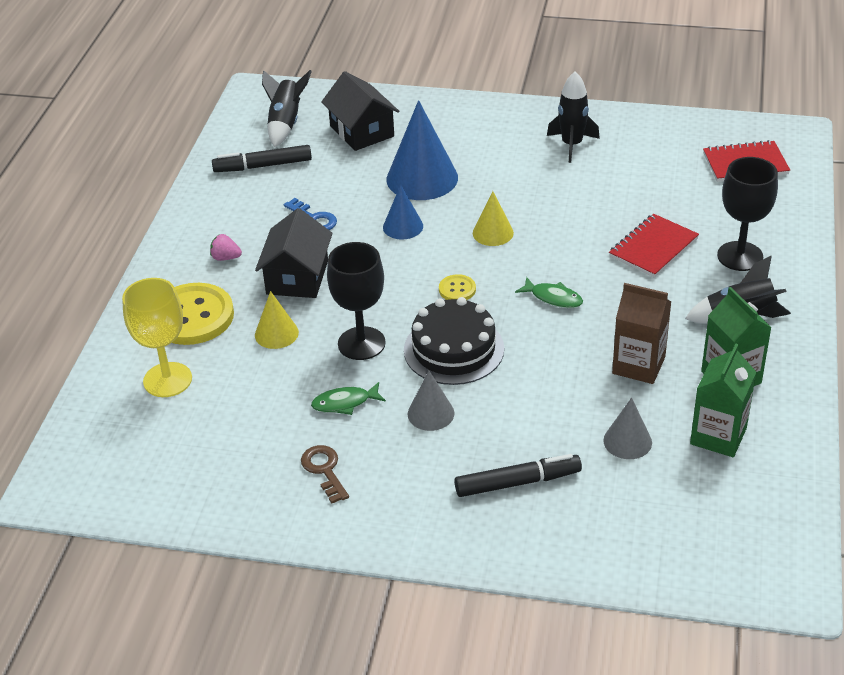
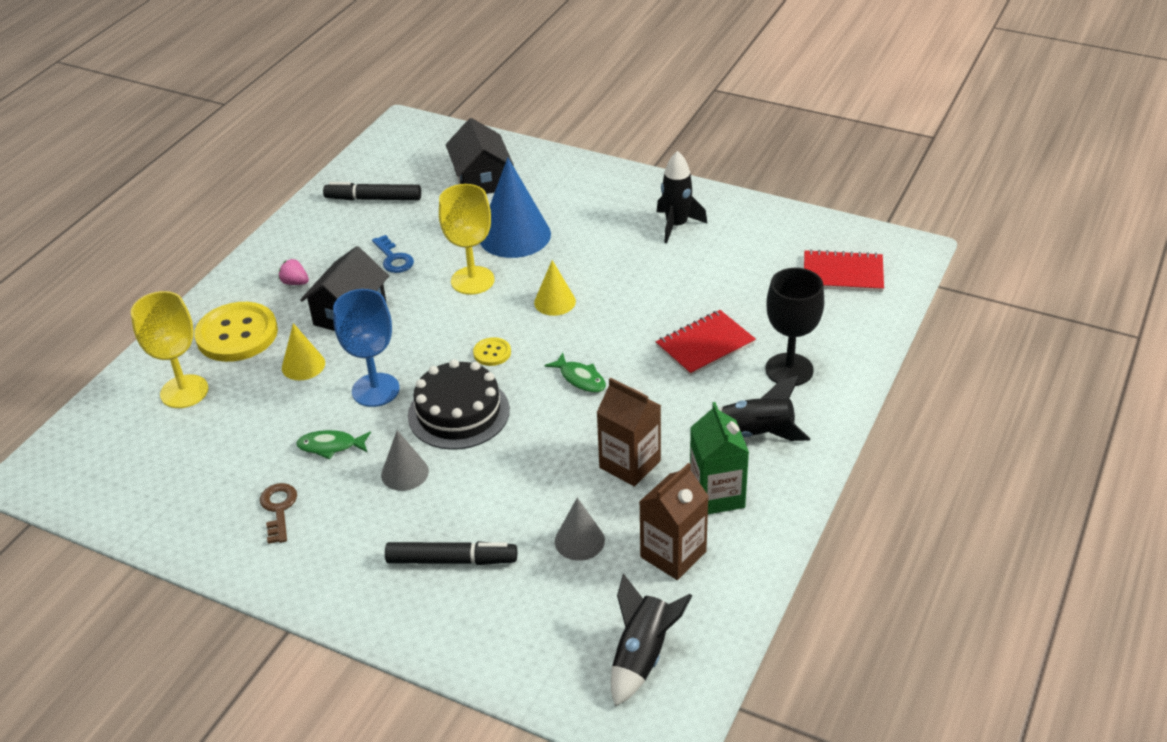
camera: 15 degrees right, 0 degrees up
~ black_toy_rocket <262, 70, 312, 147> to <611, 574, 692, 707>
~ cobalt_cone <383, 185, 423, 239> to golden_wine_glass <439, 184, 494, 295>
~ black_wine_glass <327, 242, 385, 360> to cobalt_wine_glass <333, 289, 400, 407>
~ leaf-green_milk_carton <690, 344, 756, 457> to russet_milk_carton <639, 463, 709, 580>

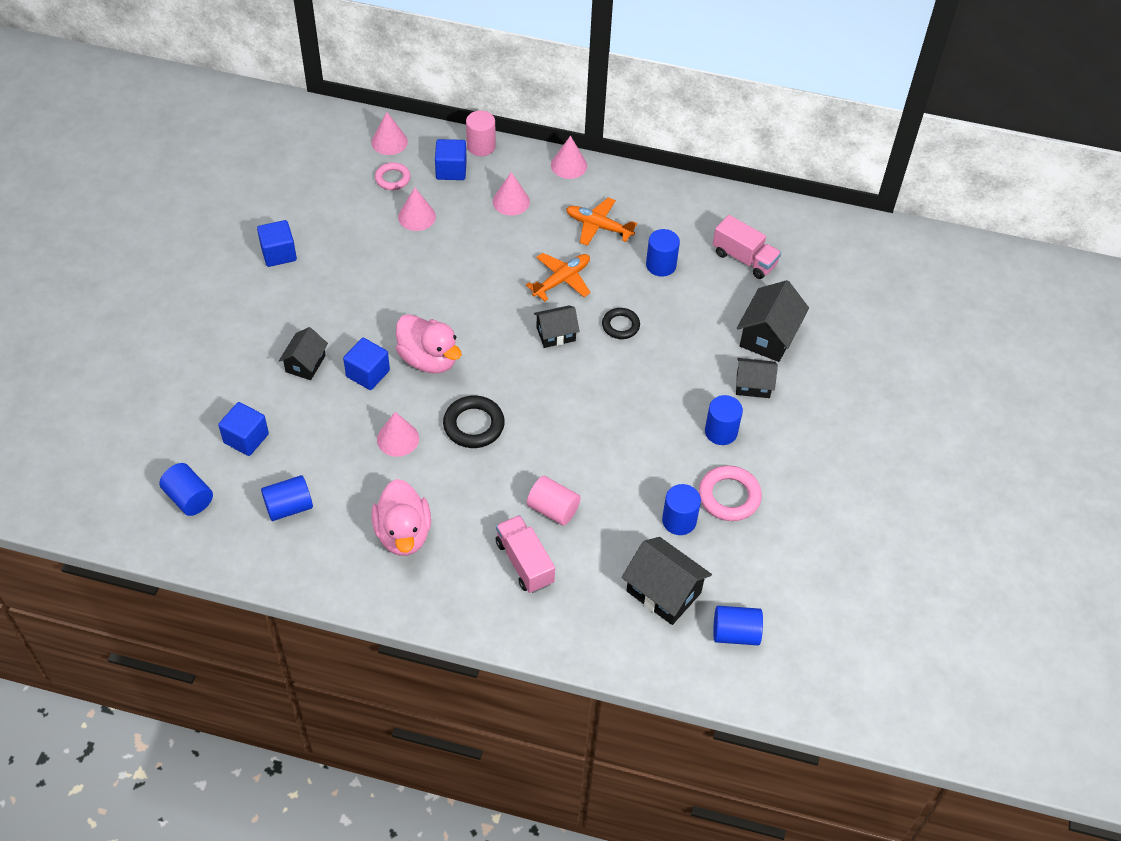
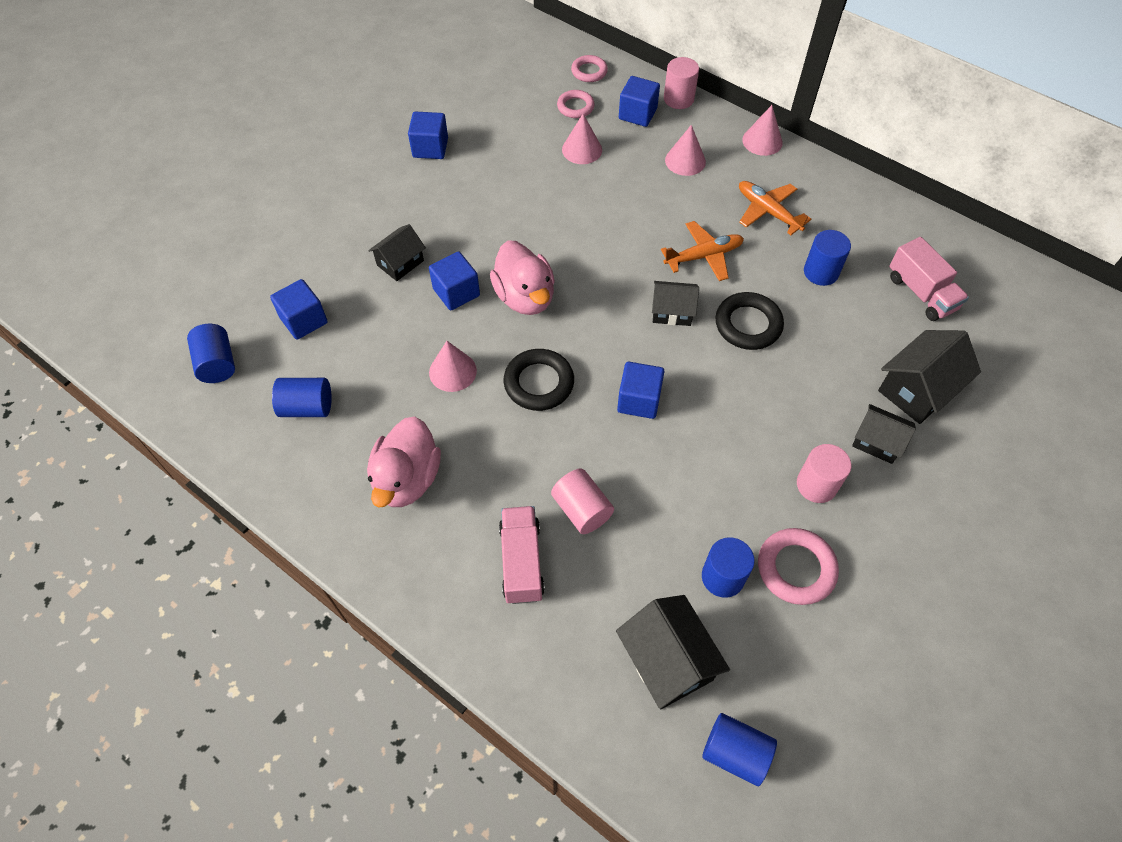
camera: 25 degrees right, 5 degrees up
+ cobalt_solid_cube <617, 362, 664, 419>
~ pink_cone <371, 112, 408, 155> to pink_ring <571, 55, 608, 82>
~ cobalt_cylinder <705, 395, 743, 445> to pink_cylinder <797, 444, 851, 503>
~ black_ring <602, 308, 640, 339> = <715, 292, 784, 350> x1.52

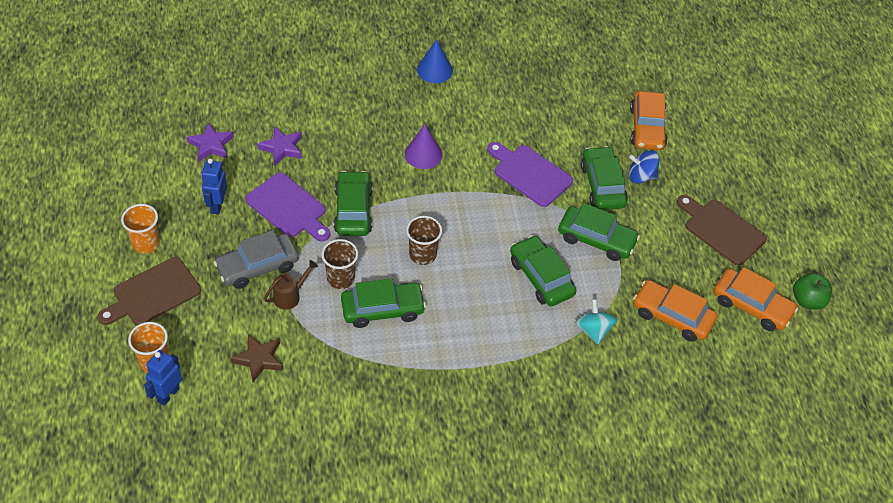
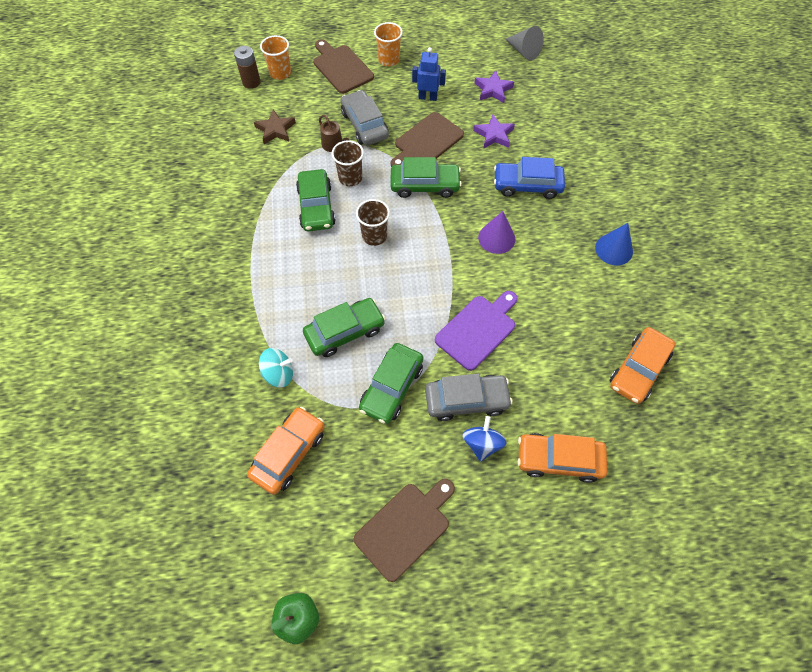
camera: 95 degrees right, 10 degrees up
+ cobalt_automobile <494, 157, 565, 199>
+ grey_cone <506, 26, 544, 61>
~ orange-coloured_automobile <714, 267, 798, 331> to <610, 327, 676, 404>
~ cobalt_robot <144, 350, 182, 406> to russet_power_cell <234, 46, 261, 89>
~ purple_bread_board <246, 173, 330, 242> to russet_bread_board <391, 112, 464, 167>
~ leaf-green_automobile <581, 146, 628, 210> to grey_automobile <425, 374, 513, 421>

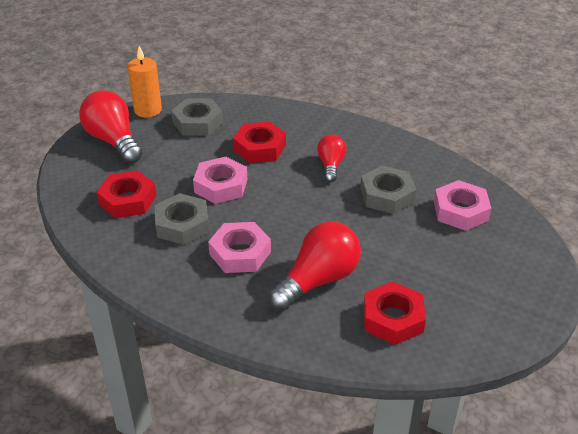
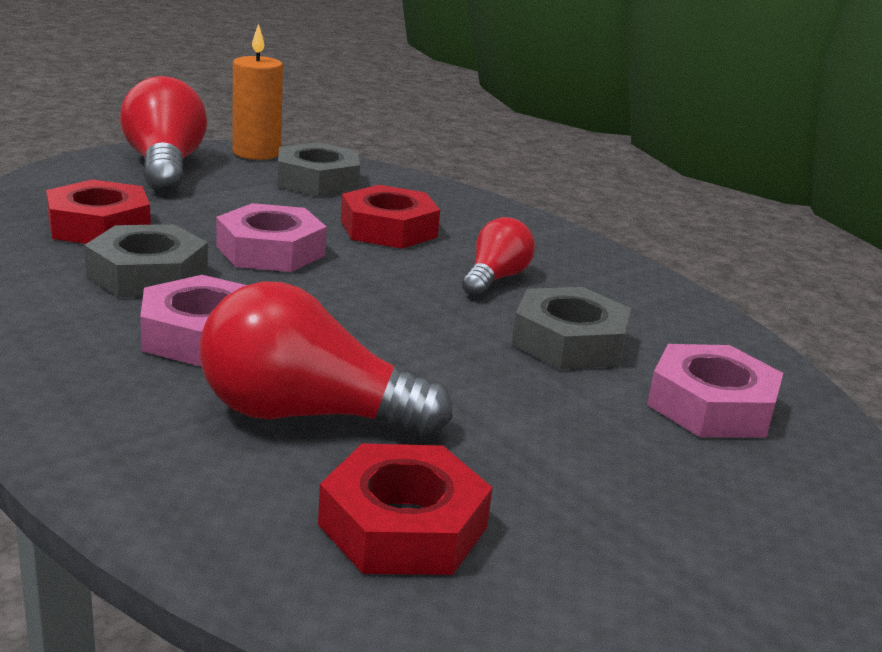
camera: 20 degrees right, 15 degrees down
~ crimson_light_bulb <269, 221, 361, 311> = <200, 281, 453, 437> 150 degrees counterclockwise

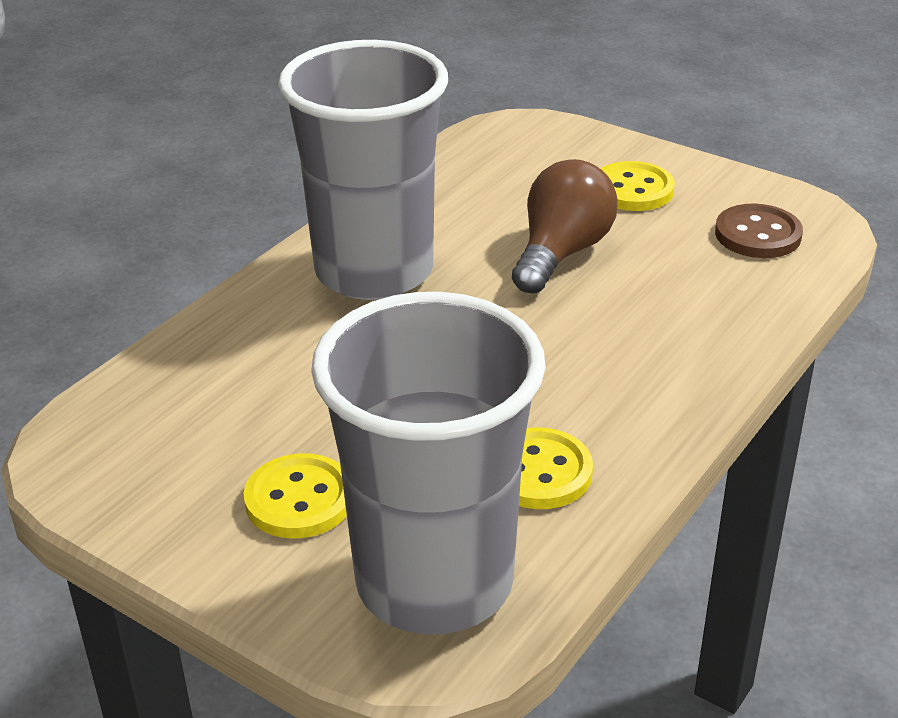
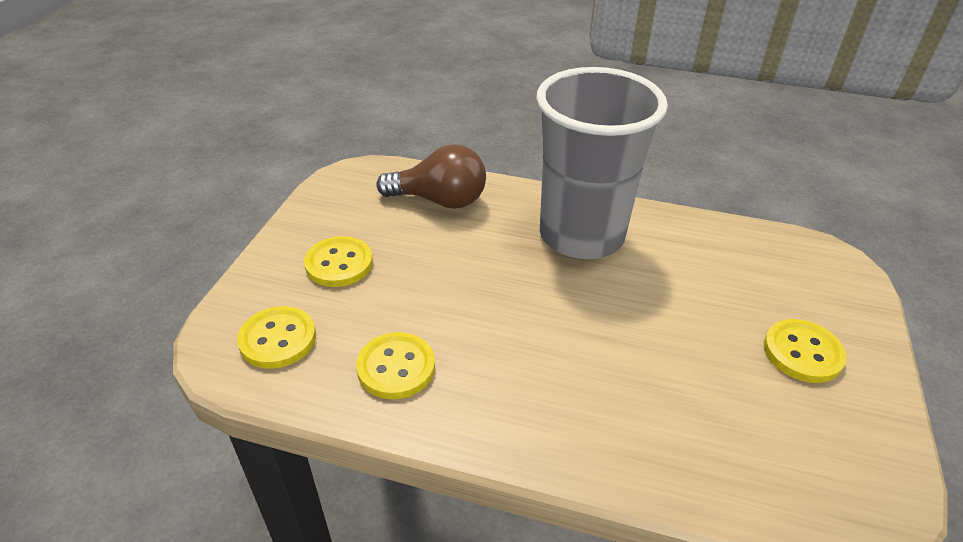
camera: 70 degrees right, 5 degrees up
- russet_sewing_button <715, 204, 803, 258>
~ russet_light_bulb <512, 159, 618, 294> to <376, 144, 486, 209>
~ grey_tumbler <311, 292, 546, 634> to golden_sewing_button <237, 306, 316, 369>

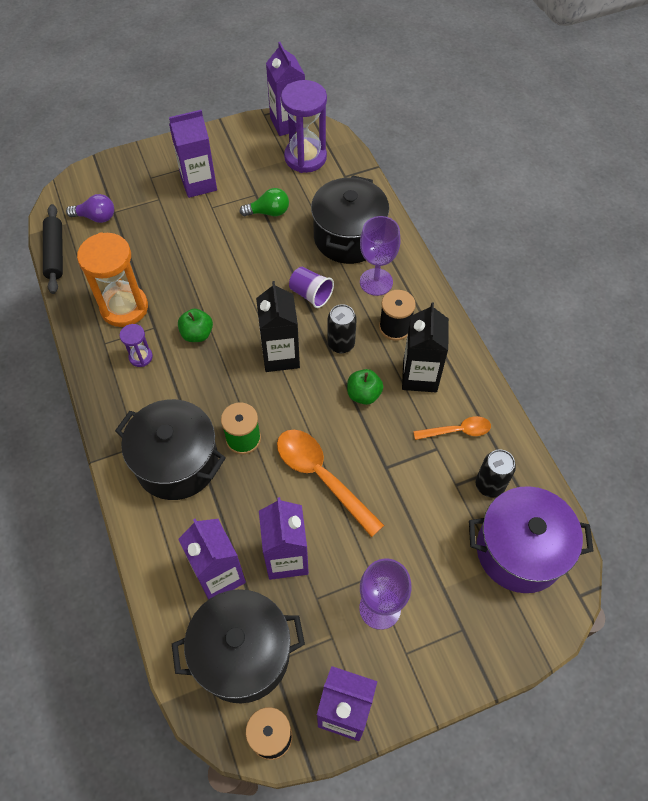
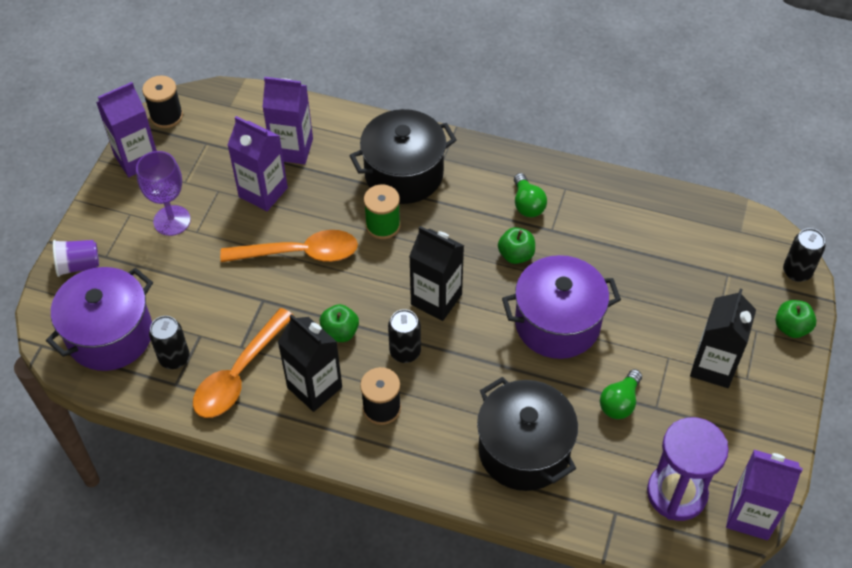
camera: 130 degrees right, 5 degrees down
- black_rolling_pin <43, 204, 63, 294>
- purple_light_bulb <66, 194, 114, 223>
- orange-coloured_hourglass <77, 232, 148, 327>
- black_cooking_pot <172, 589, 305, 703>
- purple_wine_glass <360, 216, 401, 296>
+ purple_cooking_pot <502, 255, 621, 359>
+ leaf-green_apple <775, 300, 816, 338>
+ black_tin <783, 228, 826, 282>
~ purple_tumbler <289, 267, 334, 308> to <53, 240, 99, 277>
~ purple_hourglass <120, 324, 153, 367> to leaf-green_light_bulb <514, 173, 547, 217>
~ purple_milk_carton <169, 110, 217, 198> to black_milk_carton <690, 289, 756, 388>
~ orange-coloured_spoon <413, 416, 491, 440> = <193, 308, 294, 418> x1.74

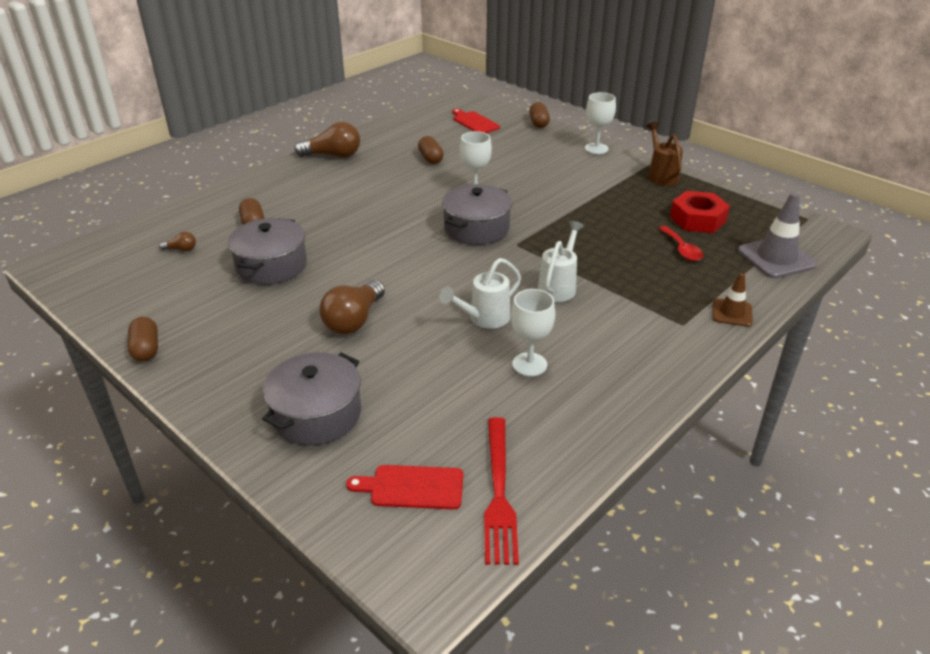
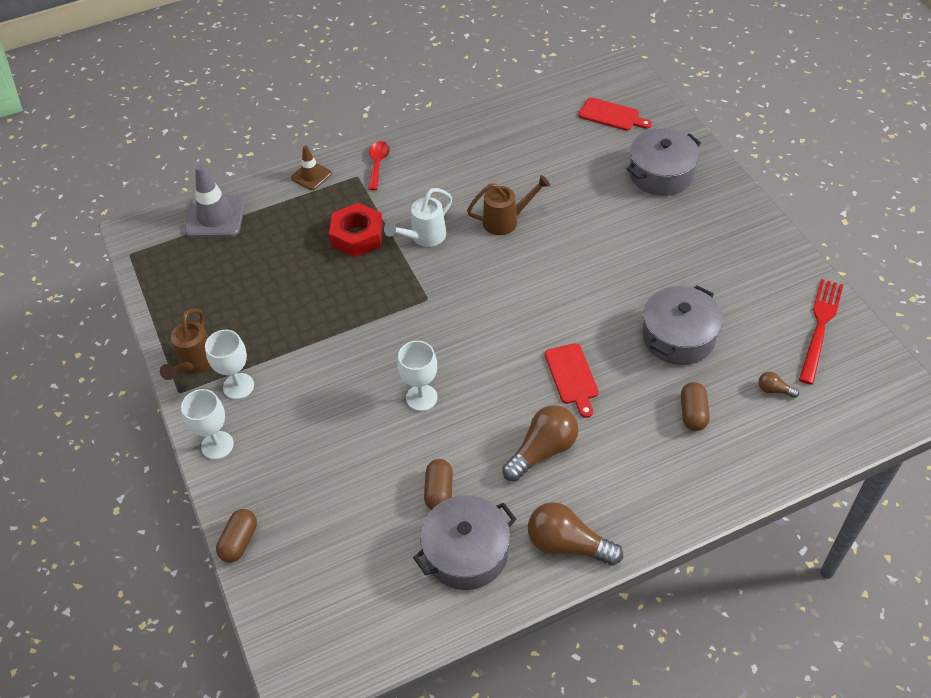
camera: 155 degrees left, 15 degrees up
- russet_pill <128, 317, 158, 361>
~ russet_light_bulb <320, 280, 385, 334> to <502, 405, 578, 482>
~ grey_cooking_pot <442, 184, 512, 245> to <413, 495, 516, 590>
~ crimson_bread_board <452, 109, 500, 133> to <545, 343, 599, 418>
~ crimson_table_fork <484, 417, 519, 565> to <799, 279, 843, 385>
~ pure_white_wine_glass <511, 289, 555, 376> to <205, 330, 254, 399>
~ crimson_spoon <659, 226, 703, 261> to <368, 141, 390, 190>
~ crimson_hexagon_nut <670, 191, 730, 233> to <329, 203, 383, 258>
~ pure_white_sprinkling_can <439, 258, 521, 329> to russet_sprinkling_can <467, 175, 550, 235>

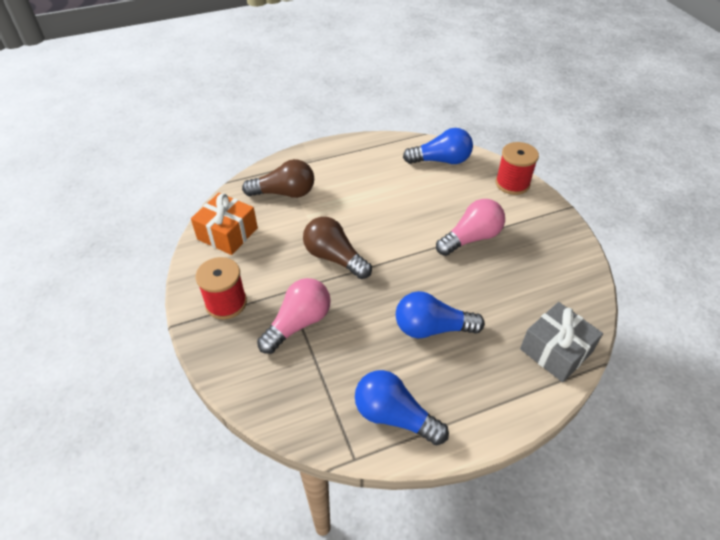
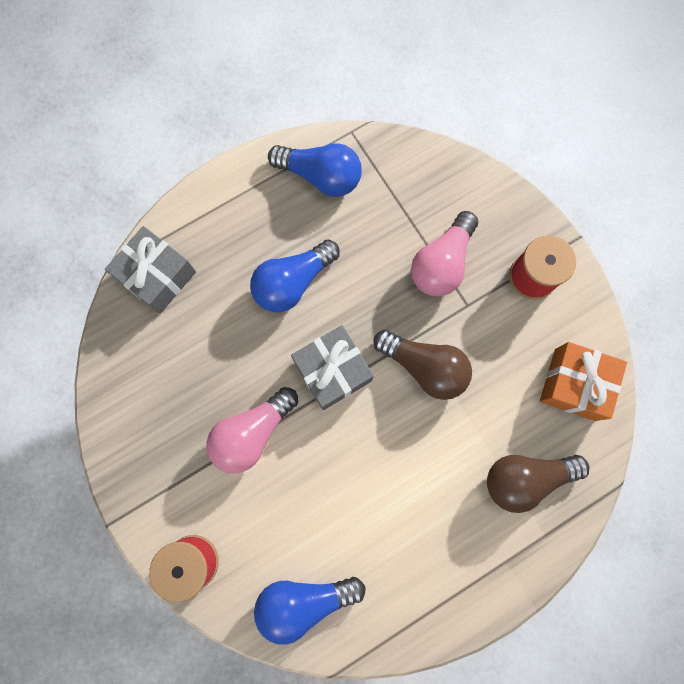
camera: 170 degrees right, 30 degrees up
+ grey_gift <291, 325, 374, 410>
~ cobalt_light_bulb <396, 291, 485, 338> = <250, 239, 340, 312> 150 degrees clockwise

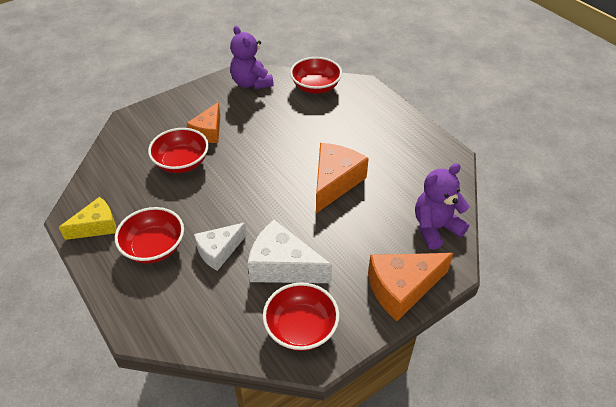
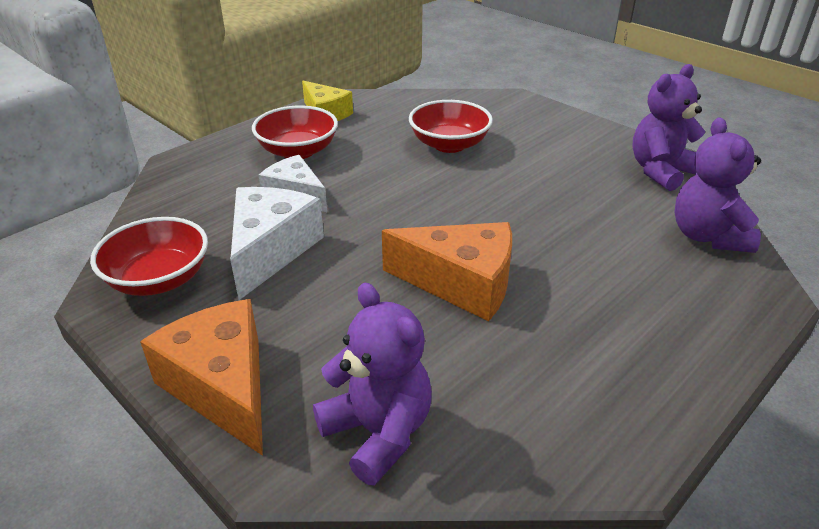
camera: 80 degrees right, 10 degrees down
- orange-coloured_cheese <187, 102, 220, 143>
~ crimson_deep_dish <290, 57, 342, 94> to purple_stuffed_bear <674, 117, 761, 253>

